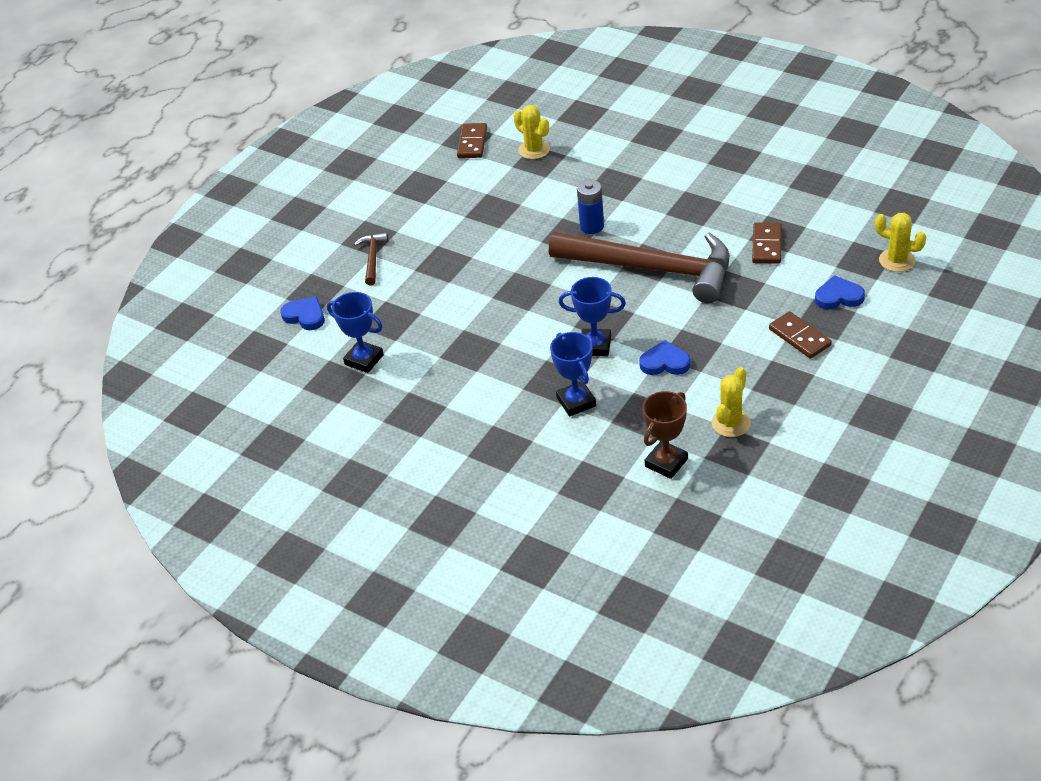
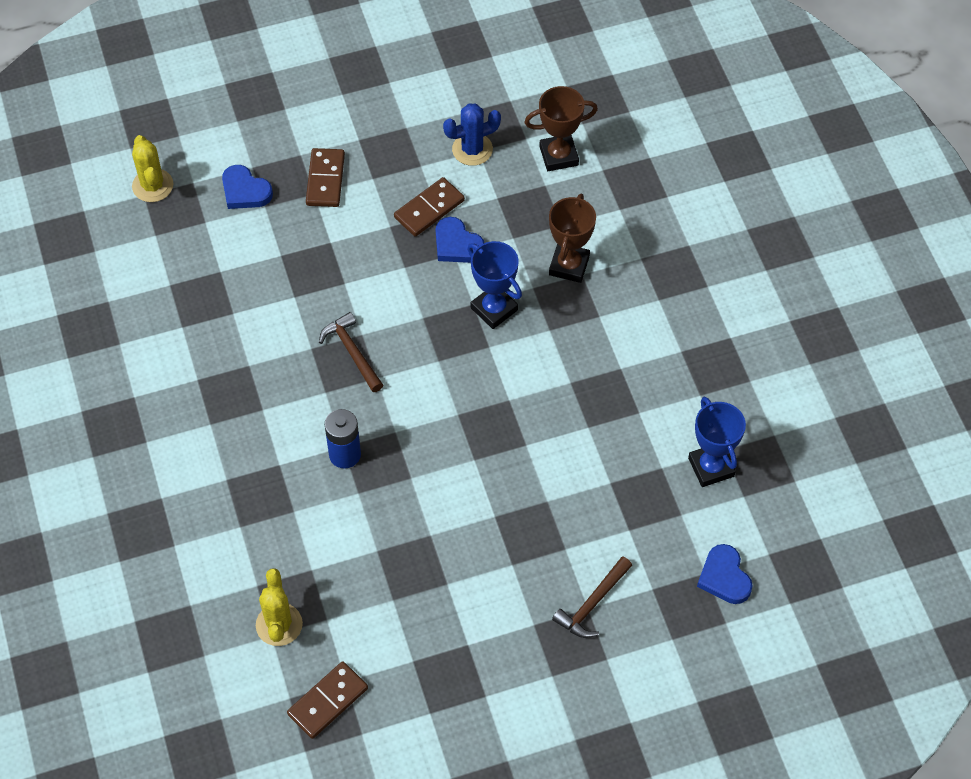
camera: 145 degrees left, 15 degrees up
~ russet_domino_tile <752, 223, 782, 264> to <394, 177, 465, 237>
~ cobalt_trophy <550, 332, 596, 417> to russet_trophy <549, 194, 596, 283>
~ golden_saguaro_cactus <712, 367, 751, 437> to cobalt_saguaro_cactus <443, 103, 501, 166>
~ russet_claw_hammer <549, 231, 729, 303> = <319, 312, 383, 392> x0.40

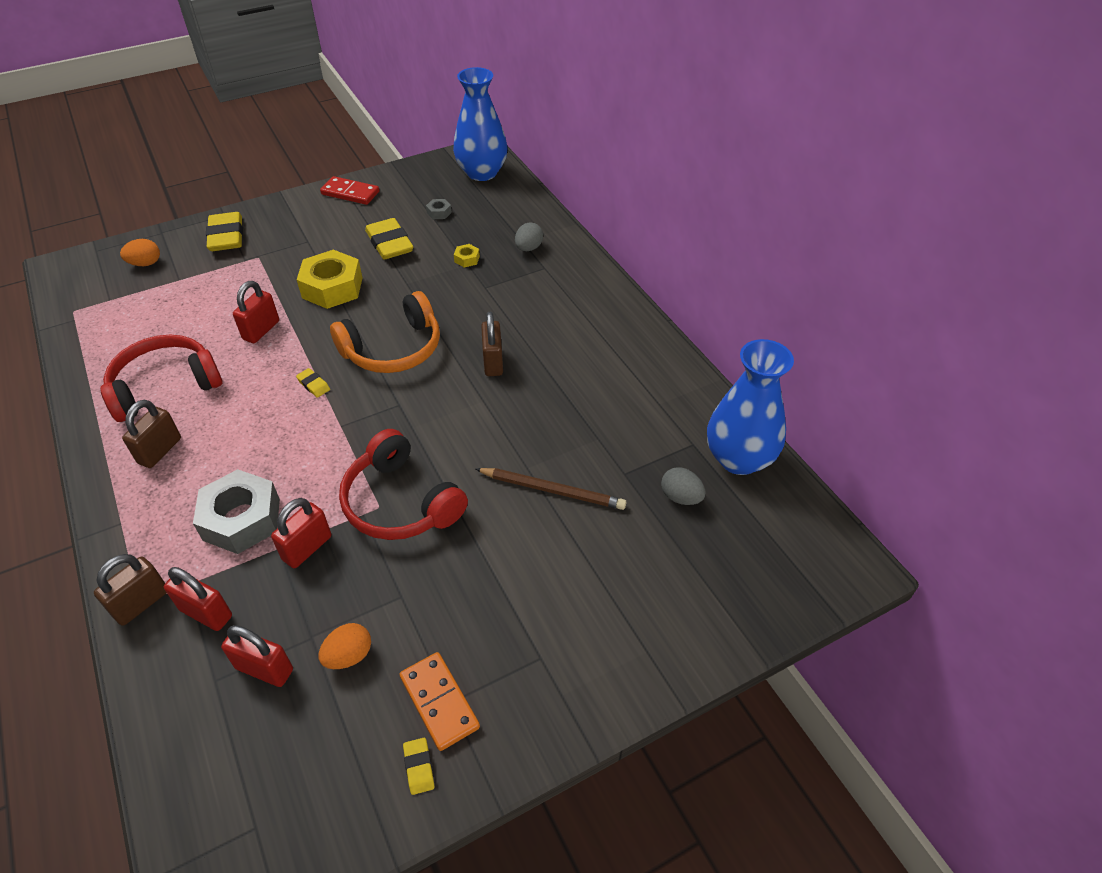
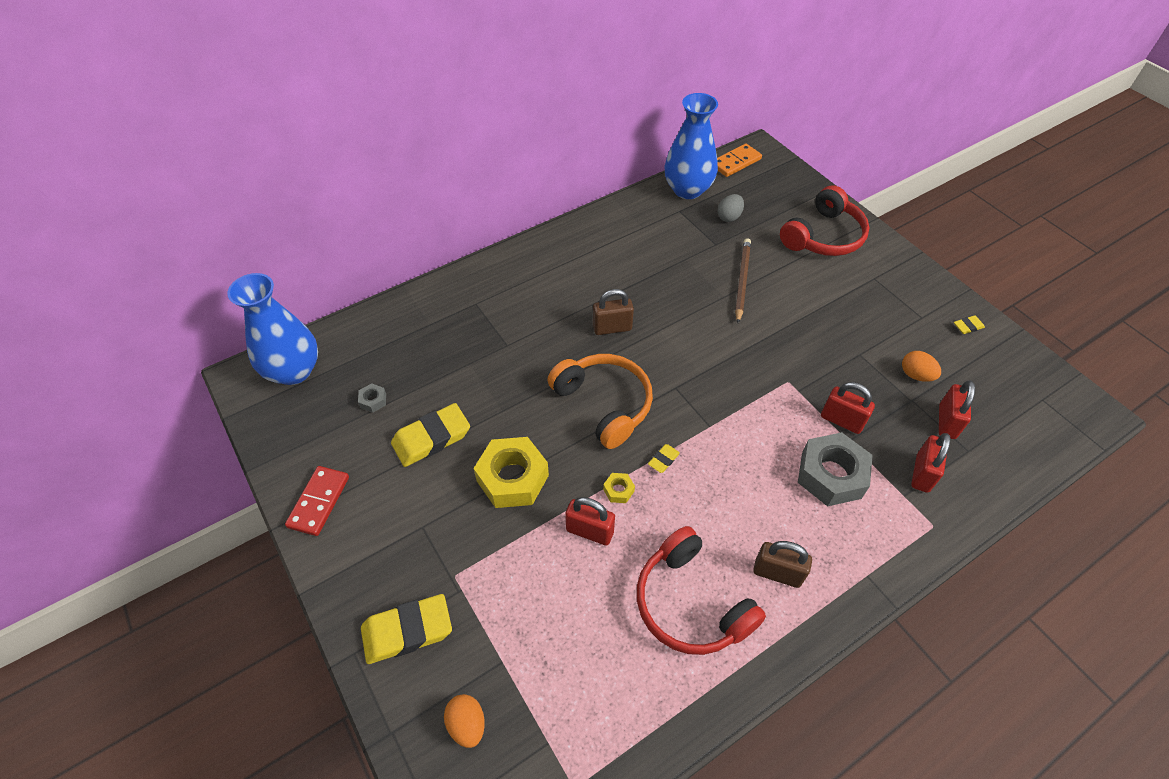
camera: 95 degrees left, 5 degrees up
- russet_padlock <94, 554, 166, 626>
- grey_egg_shape <515, 222, 543, 251>
~ crimson_headphones <339, 429, 468, 540> to <780, 185, 869, 256>
~ orange-coloured_domino_tile <400, 652, 480, 751> to <717, 144, 762, 177>
~ golden_hexagon_nut <454, 244, 480, 268> to <603, 473, 635, 503>

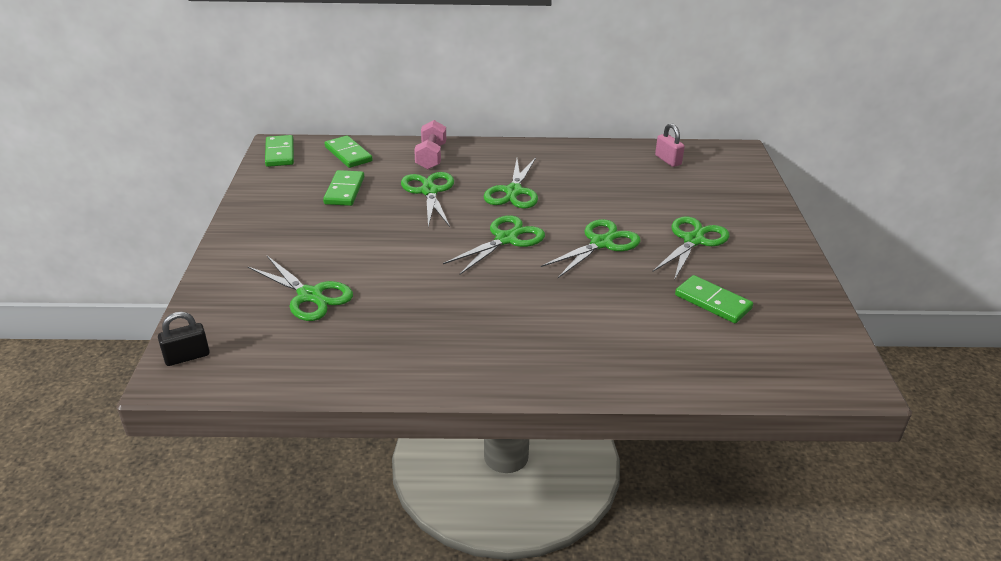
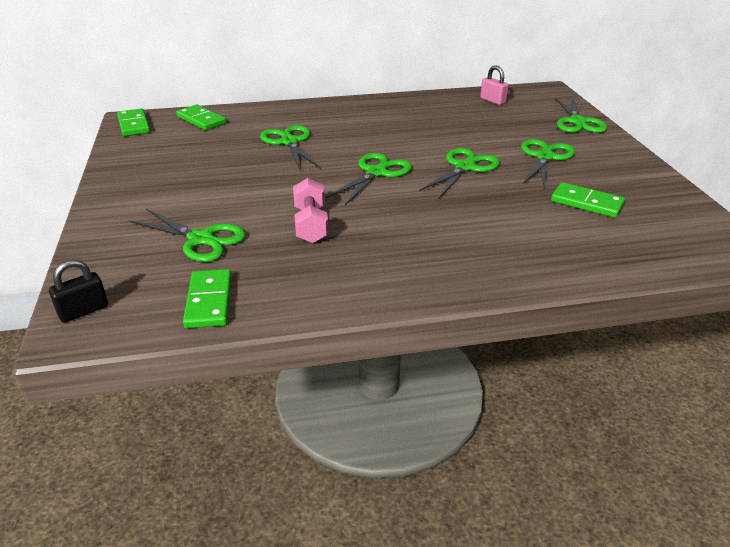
camera: 10 degrees left, 0 degrees up
~ leaf-green_domino_tile <323, 170, 364, 206> to <183, 269, 232, 328>
~ pink_hand_weight <414, 120, 446, 170> to <293, 178, 329, 243>
~ leaf-green_scissors <483, 158, 538, 209> to <555, 97, 607, 133>

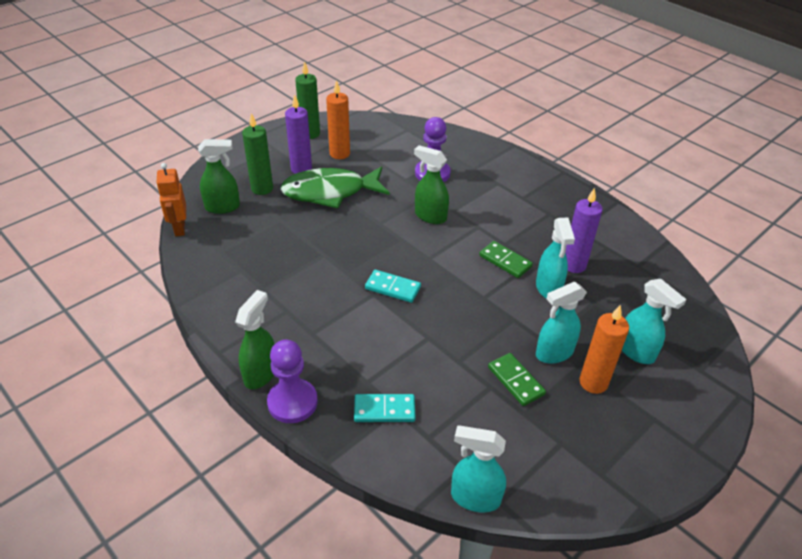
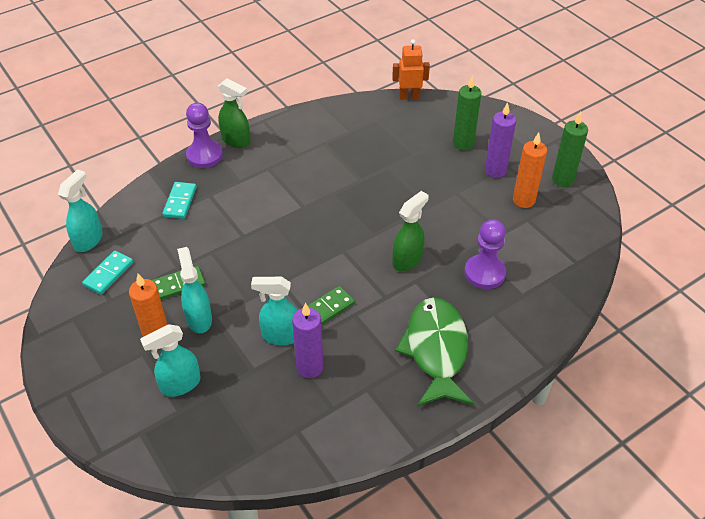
camera: 100 degrees right, 5 degrees up
- leaf-green_spray_bottle <198, 139, 240, 214>
~ leaf-green_fish_figure <281, 167, 390, 208> to <395, 298, 474, 406>
~ turquoise_domino_tile <365, 270, 421, 303> to <82, 251, 133, 295>

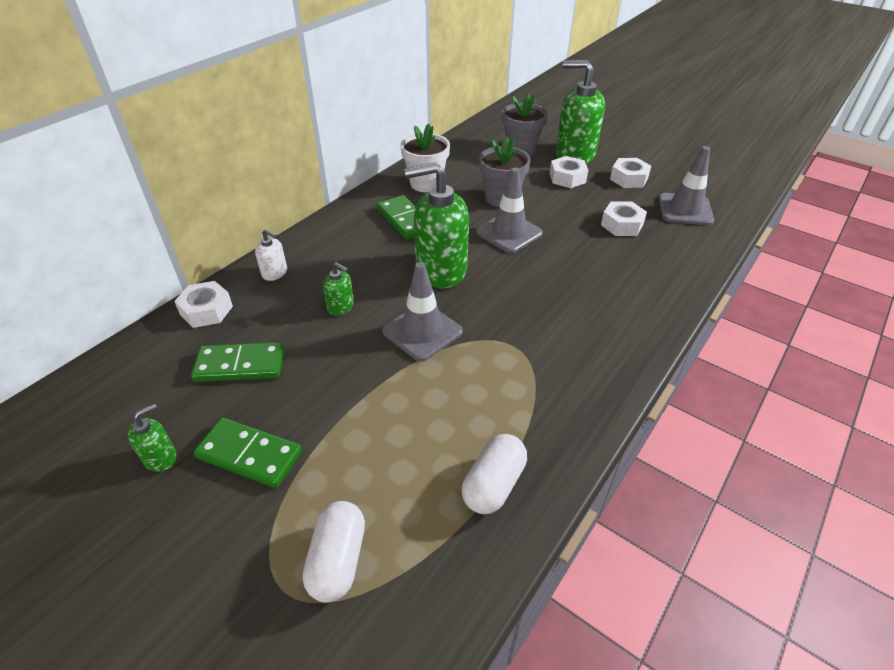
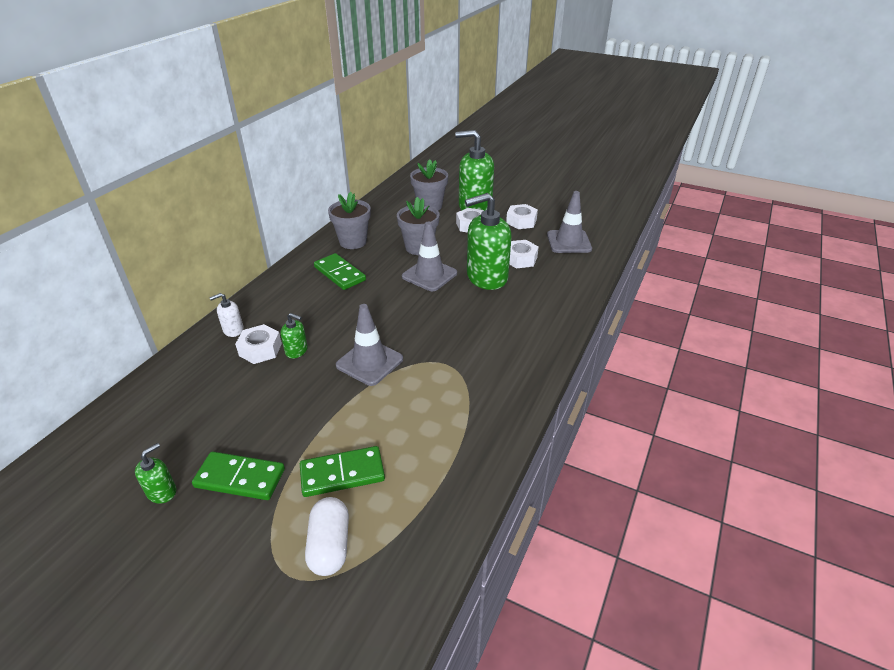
camera: 10 degrees left, 5 degrees down
- pure_white_pill <462, 434, 527, 514>
~ pure_white_hexagon_nut <174, 281, 233, 328> to <235, 324, 282, 364>
~ leaf-green_domino_tile <191, 342, 284, 382> to <300, 446, 385, 497>
~ leaf-green_soap_pump <404, 162, 469, 288> to <465, 193, 512, 290>
~ pure_white_potted_plant <400, 124, 450, 192> to grey_potted_plant <328, 192, 371, 249>
~ pure_white_soap_pump <255, 229, 287, 281> = <209, 293, 244, 337> 135 degrees clockwise

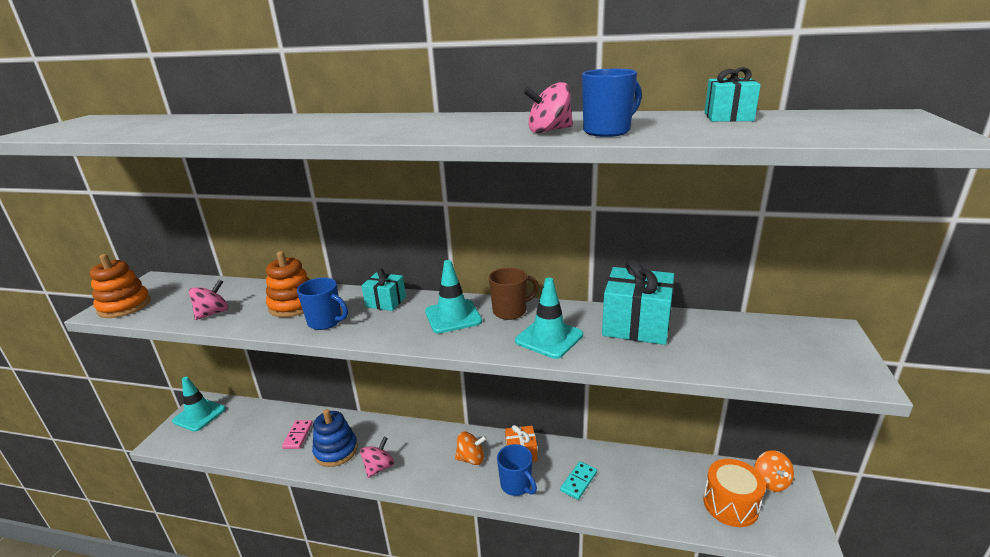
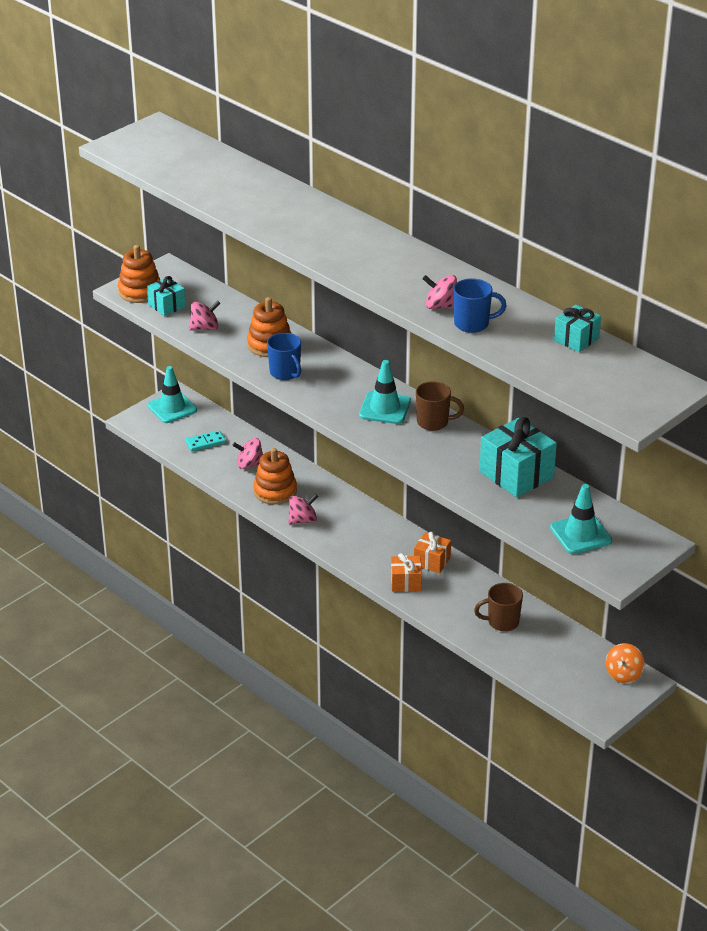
camera: 30 degrees right, 10 degrees up
- orange-coloured_toy_top <455, 432, 487, 465>
- orange-coloured_toy_drum <703, 459, 766, 527>
+ russet_mug <474, 583, 523, 631>
~ turquoise_gift <361, 269, 406, 311> to <147, 276, 186, 316>
~ turquoise_safety_cone <515, 278, 583, 359> to <550, 484, 612, 554>
~ turquoise_domino_tile <560, 461, 597, 500> to <185, 430, 226, 452>
~ pink_domino_tile <282, 420, 313, 449> to pink_toy_top <233, 438, 263, 469>
~ cobalt_mug <497, 444, 537, 496> to orange-coloured_gift <391, 553, 422, 592>
~ cobalt_ring_stacker <312, 409, 358, 467> to orange-coloured_ring_stacker <253, 448, 297, 505>

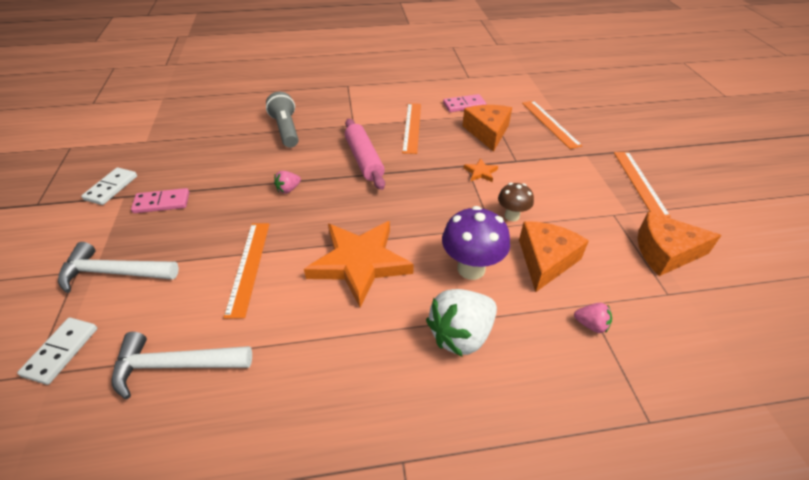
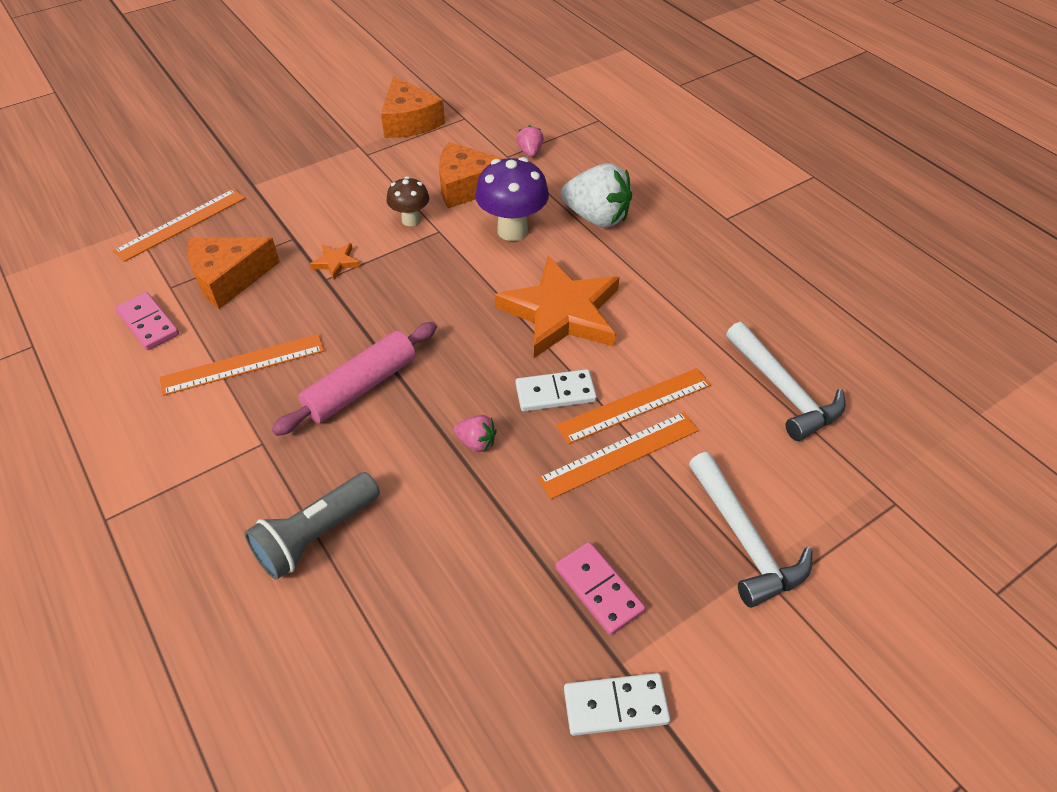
camera: 115 degrees left, 5 degrees up
~ pure_white_domino_tile <17, 317, 97, 385> to <515, 369, 597, 411>
~ orange-coloured_measuring_stick <614, 152, 671, 217> to <538, 412, 699, 499>

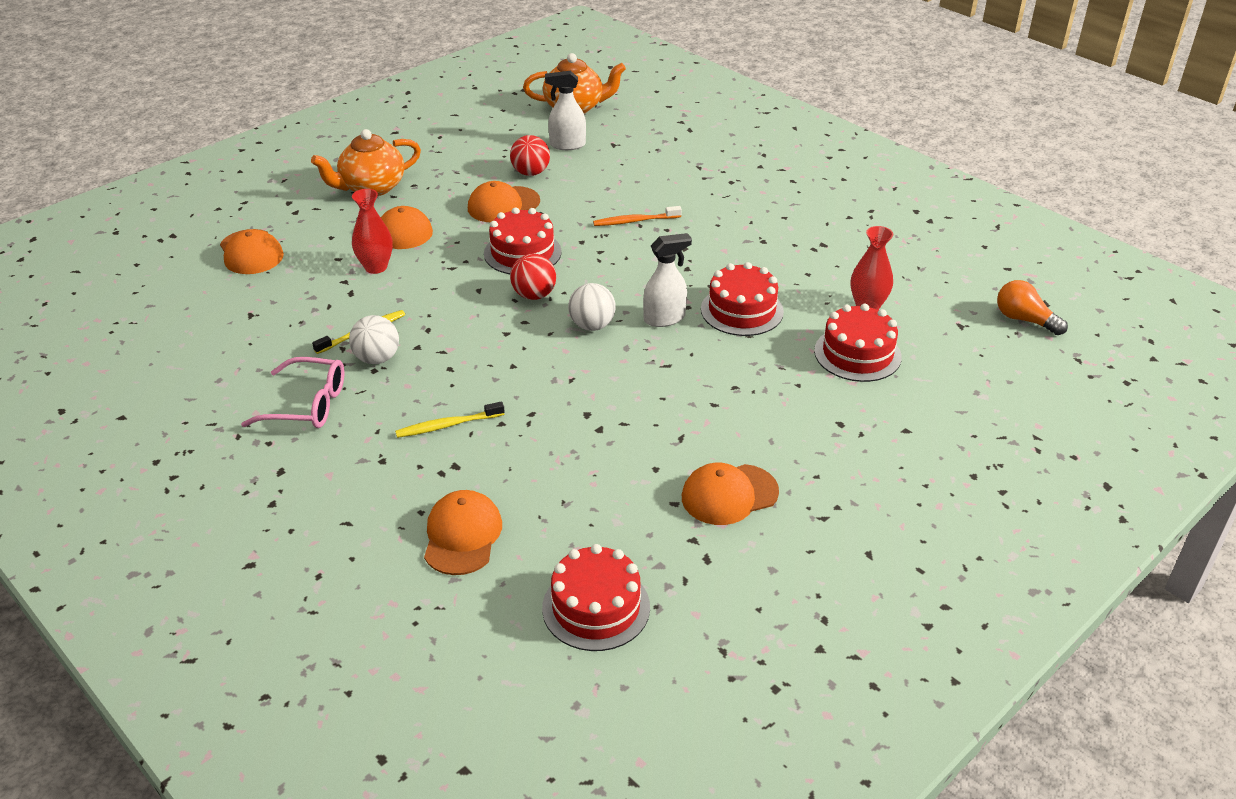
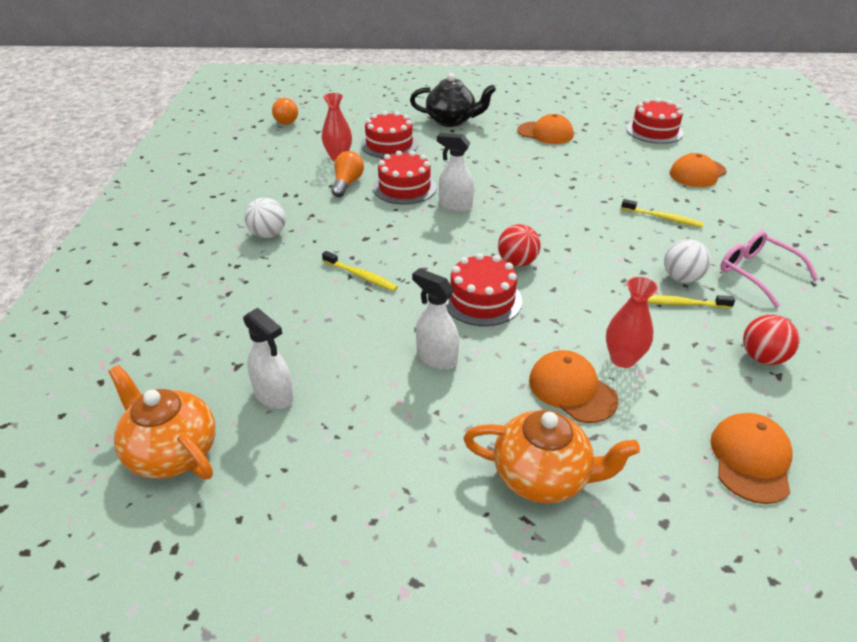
camera: 135 degrees left, 0 degrees up
+ orange-coloured_light_bulb <332, 151, 364, 197>
+ black_teapot <410, 73, 496, 127>
~ crimson_ball <510, 135, 550, 176> to <743, 315, 800, 365>
~ pure_white_ball <568, 283, 616, 331> to <245, 198, 286, 238>
~ orange-coloured_cap <468, 181, 540, 222> to pure_white_spray_bottle <412, 268, 459, 370>
~ orange-coloured_tooth_brush <593, 206, 682, 226> to golden_tooth_brush <322, 251, 398, 291>

